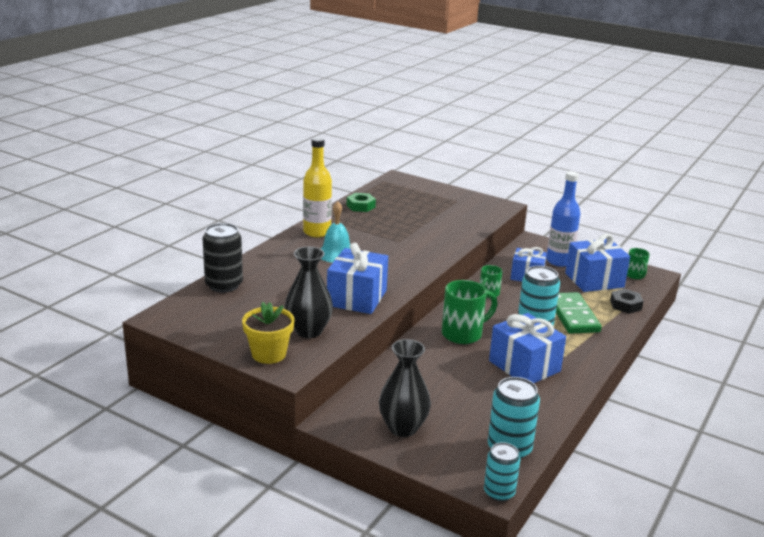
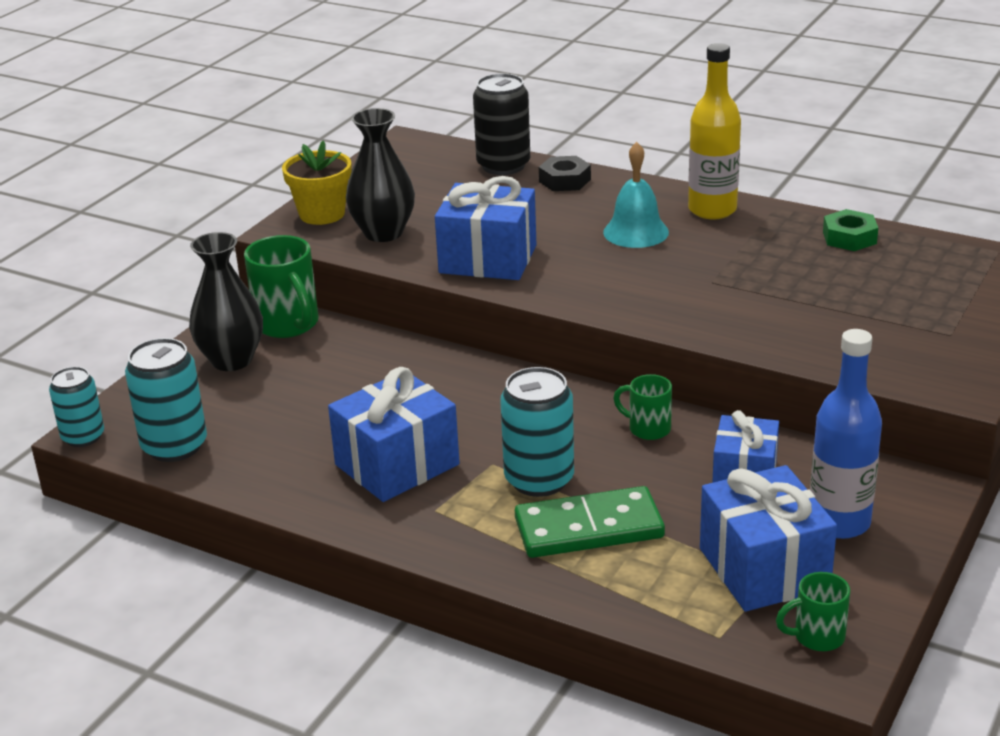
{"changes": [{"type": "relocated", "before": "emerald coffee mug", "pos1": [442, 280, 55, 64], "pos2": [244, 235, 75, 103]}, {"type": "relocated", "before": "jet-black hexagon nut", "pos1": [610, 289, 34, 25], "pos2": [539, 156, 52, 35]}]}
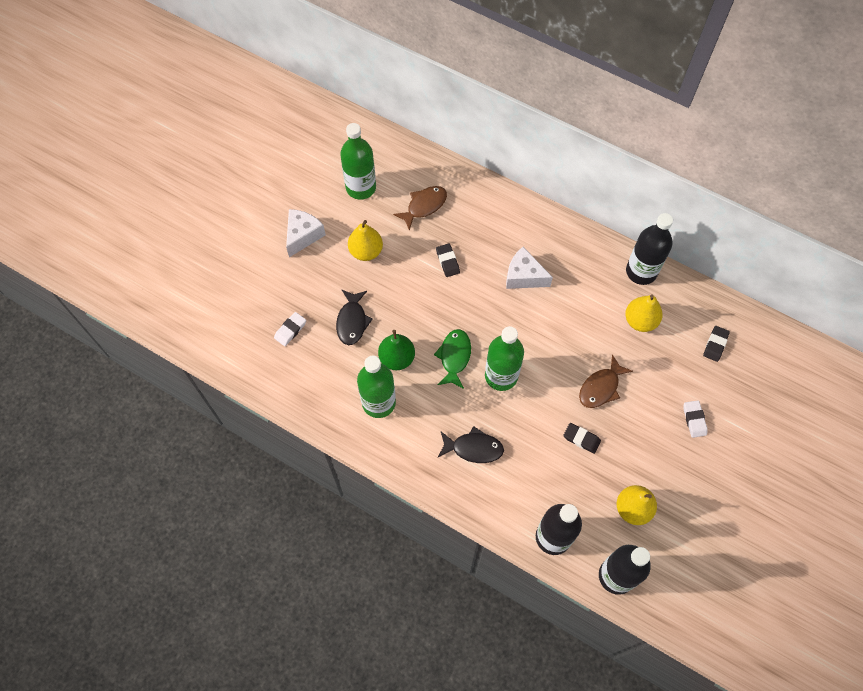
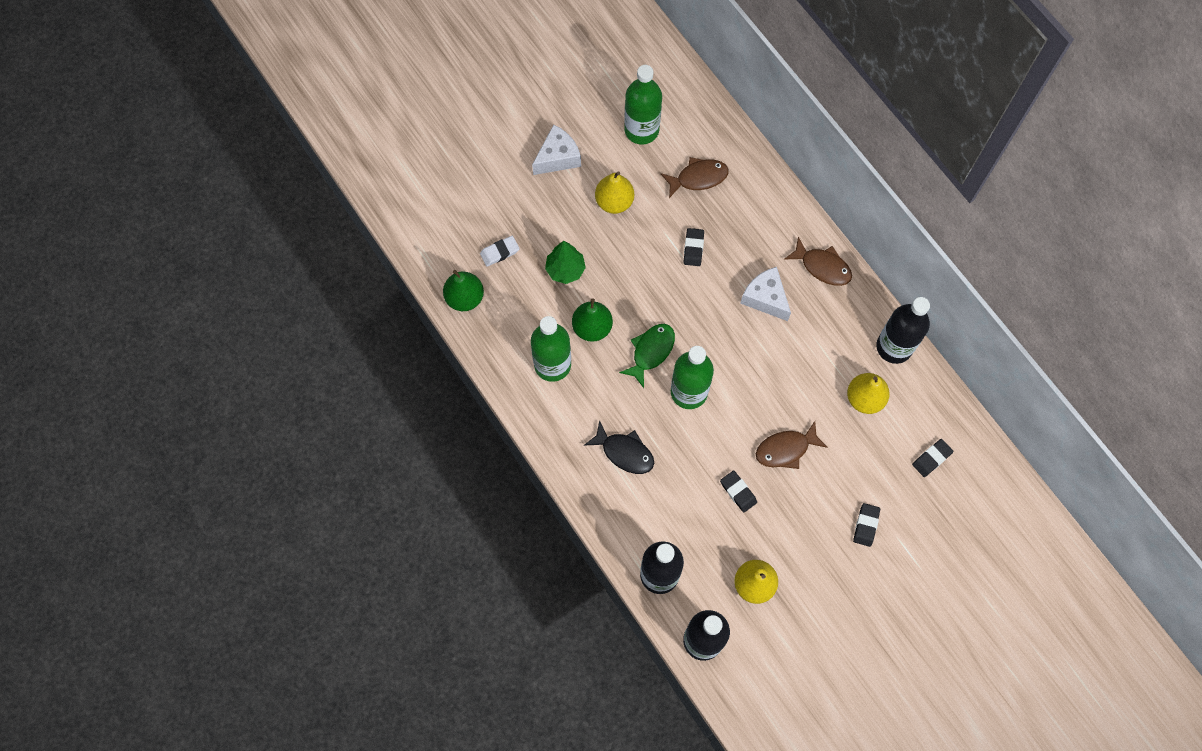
{"changes": [{"type": "appeared", "after": "emerald toy pear", "pos2": [443, 270, 41, 41]}, {"type": "exchanged", "before": "jet-black toy fish", "after": "emerald tree", "pos1": [336, 290, 37, 55], "pos2": [545, 241, 41, 43]}, {"type": "appeared", "after": "russet toy fish", "pos2": [785, 237, 67, 49]}, {"type": "colour", "before": "white pencil eraser", "after": "jet-black pencil eraser", "pos1": [683, 400, 25, 38], "pos2": [853, 503, 27, 44]}]}
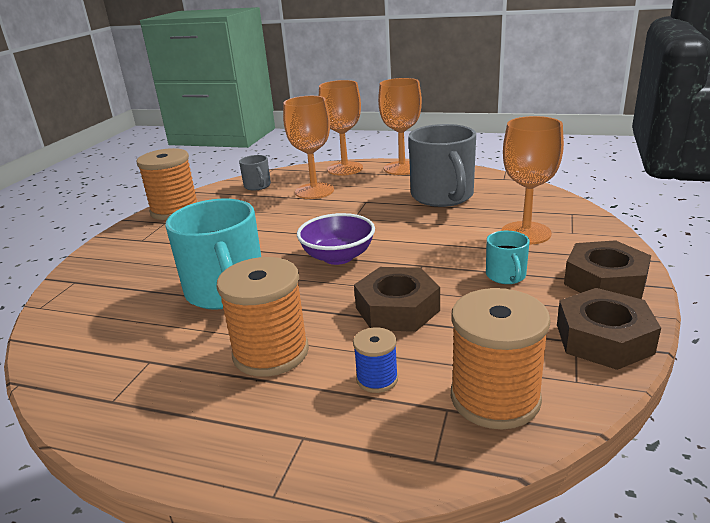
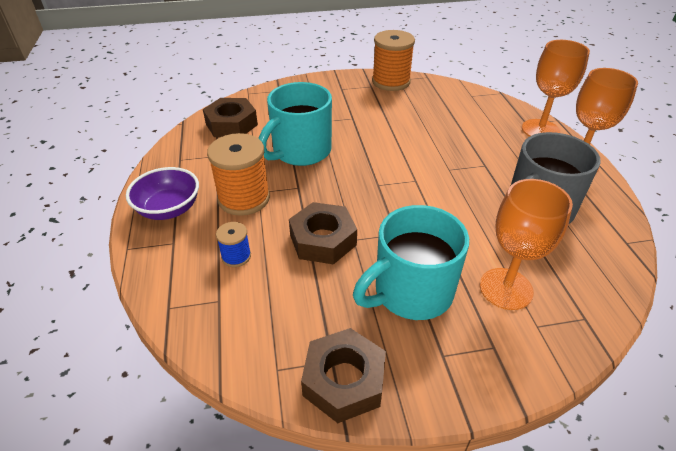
{"changes": [{"type": "relocated", "before": "purple deep dish", "pos1": [297, 213, 78, 52], "pos2": [126, 167, 73, 53]}, {"type": "relocated", "before": "russet hexagon nut", "pos1": [564, 240, 87, 59], "pos2": [203, 98, 55, 39]}, {"type": "size", "before": "turquoise coffee mug", "pos1": [486, 231, 44, 53], "pos2": [353, 205, 116, 115], "scale": 2.08}, {"type": "missing", "before": "gray coffee mug", "pos1": [239, 155, 32, 36]}, {"type": "missing", "before": "orange wine glass", "pos1": [283, 96, 51, 103]}, {"type": "missing", "before": "orange bobbin", "pos1": [451, 288, 100, 142]}]}
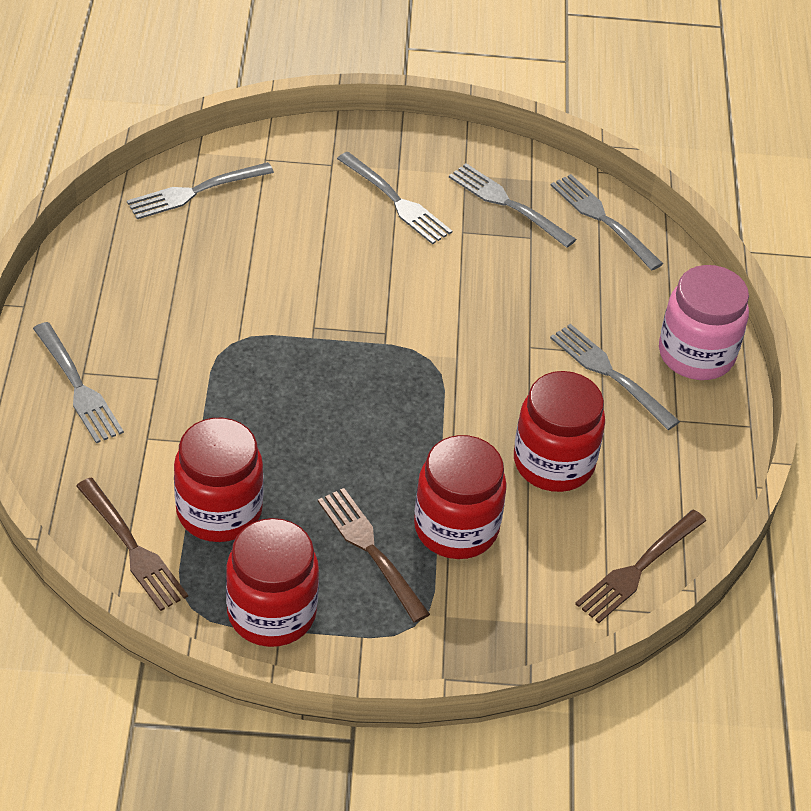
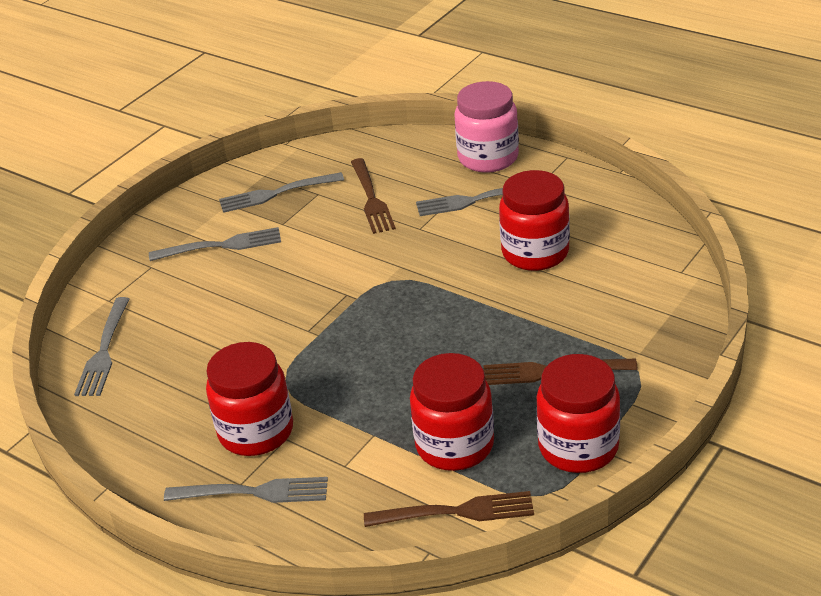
{"changes": [{"type": "relocated", "before": "red jar", "pos1": [414, 435, 93, 124], "pos2": [206, 342, 87, 114]}, {"type": "relocated", "before": "russet table fork", "pos1": [575, 510, 131, 113], "pos2": [351, 158, 45, 76]}, {"type": "missing", "before": "gray table fork", "pos1": [551, 174, 112, 96]}]}
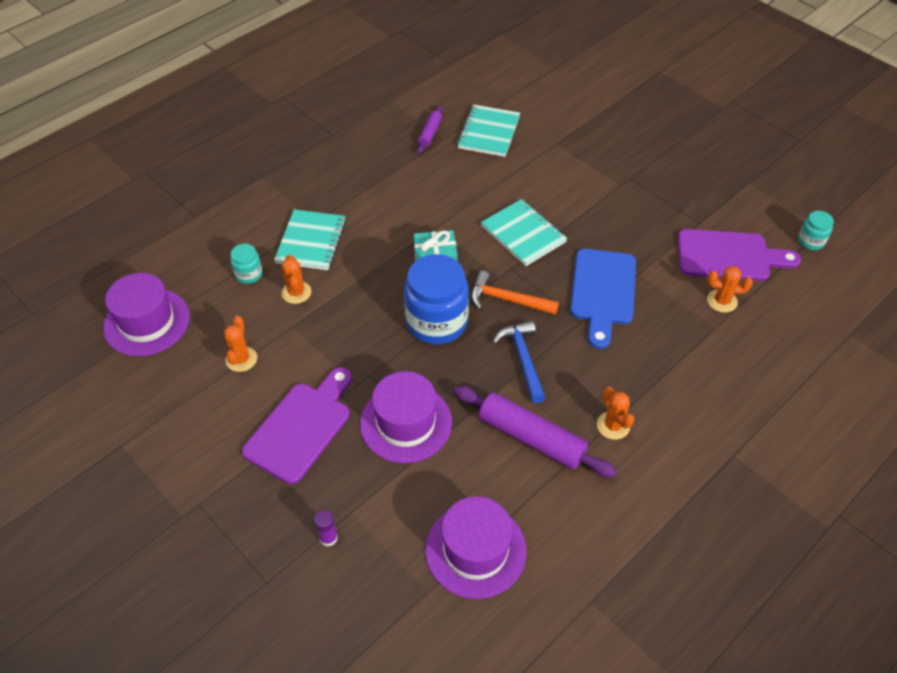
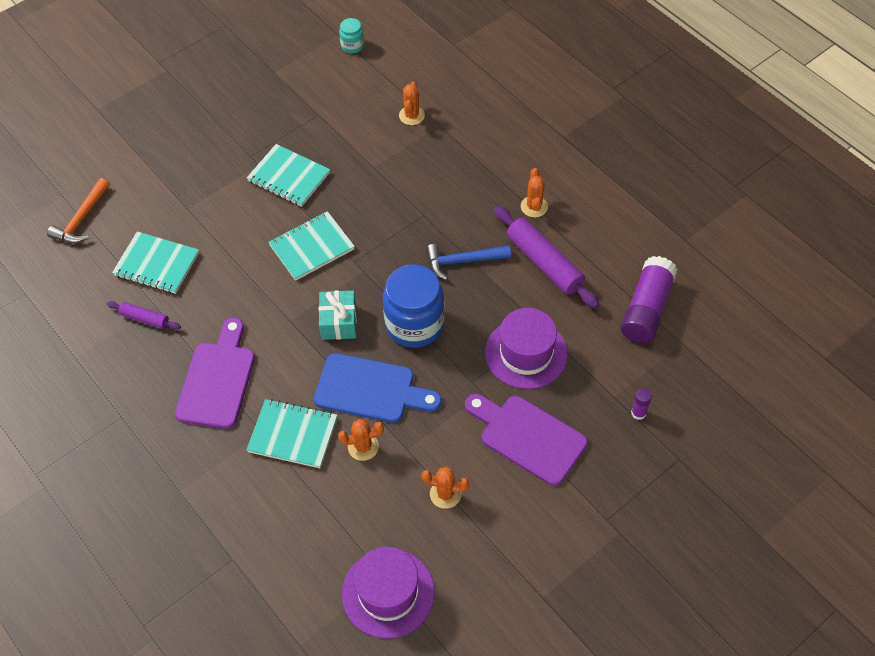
{"changes": [{"type": "relocated", "before": "orange carpenter's hammer", "pos1": [471, 271, 88, 44], "pos2": [47, 178, 63, 65]}, {"type": "relocated", "before": "purple chopping board", "pos1": [678, 229, 123, 52], "pos2": [175, 318, 80, 111]}, {"type": "appeared", "after": "turquoise notebook", "pos2": [247, 144, 83, 63]}, {"type": "relocated", "before": "royal blue chopping board", "pos1": [570, 249, 66, 100], "pos2": [314, 353, 127, 70]}, {"type": "spun", "before": "purple rolling pin", "pos1": [454, 386, 163, 92], "pos2": [494, 206, 105, 102], "turn": -75}, {"type": "spun", "before": "orange cactus", "pos1": [597, 387, 38, 53], "pos2": [521, 168, 27, 49], "turn": -75}, {"type": "exchanged", "before": "purple tall hat", "after": "purple stick of glue", "pos1": [425, 496, 102, 103], "pos2": [621, 256, 56, 87]}, {"type": "missing", "before": "turquoise jar", "pos1": [230, 244, 33, 40]}]}
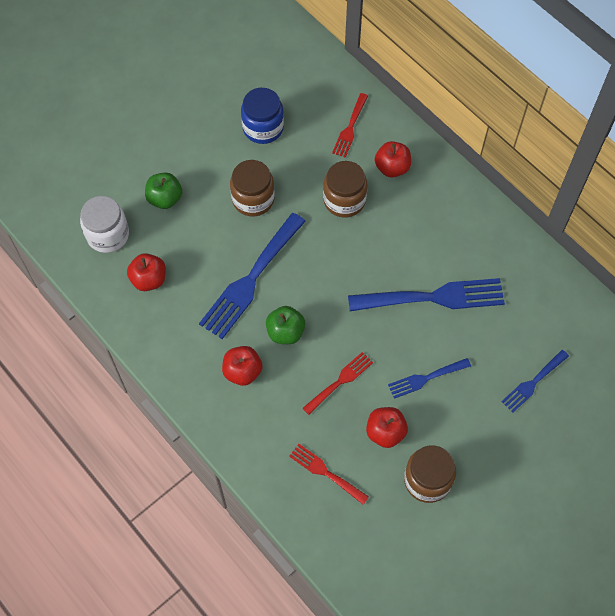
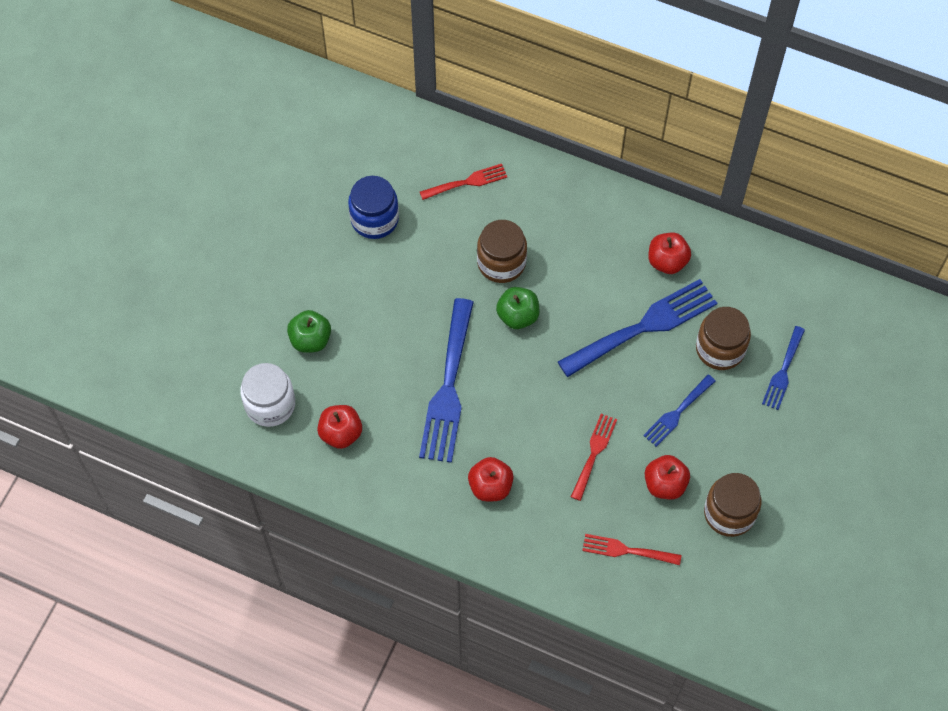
{"changes": [{"type": "spun", "before": "red table fork", "pos1": [332, 93, 36, 65], "pos2": [420, 164, 87, 36], "turn": -105}, {"type": "relocated", "before": "emerald apple fruit", "pos1": [266, 306, 39, 38], "pos2": [496, 287, 43, 42]}, {"type": "relocated", "before": "red apple fruit", "pos1": [375, 141, 36, 37], "pos2": [648, 233, 43, 41]}, {"type": "relocated", "before": "russet jar", "pos1": [230, 160, 45, 56], "pos2": [696, 307, 55, 63]}]}
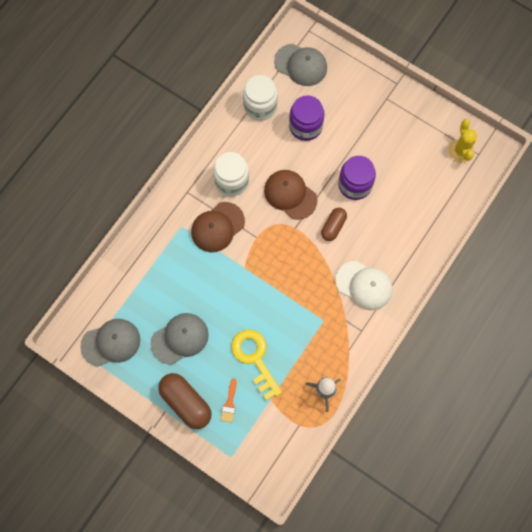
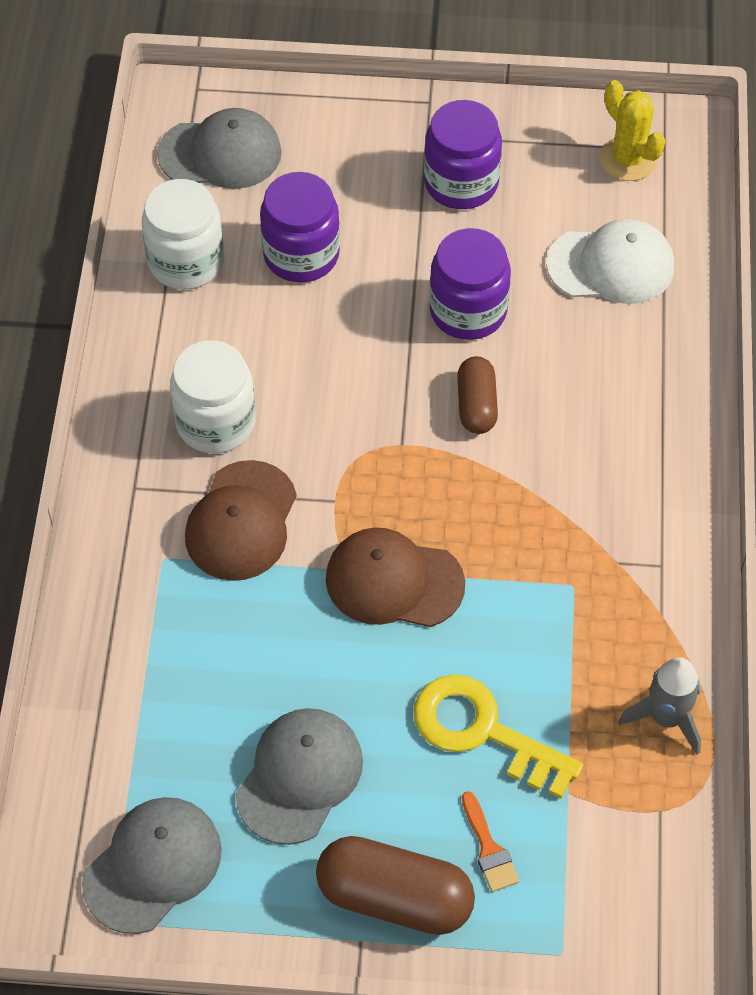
{"changes": [{"type": "relocated", "before": "russet cap", "pos1": [264, 170, 53, 50], "pos2": [326, 528, 139, 99]}, {"type": "appeared", "after": "purple jar", "pos2": [424, 100, 78, 109]}, {"type": "relocated", "before": "white cap", "pos1": [335, 261, 58, 49], "pos2": [546, 219, 128, 85]}]}
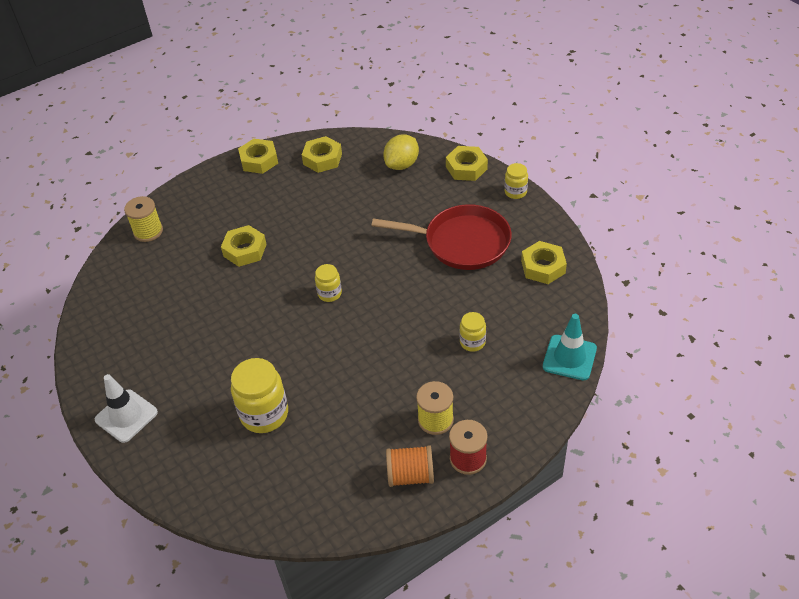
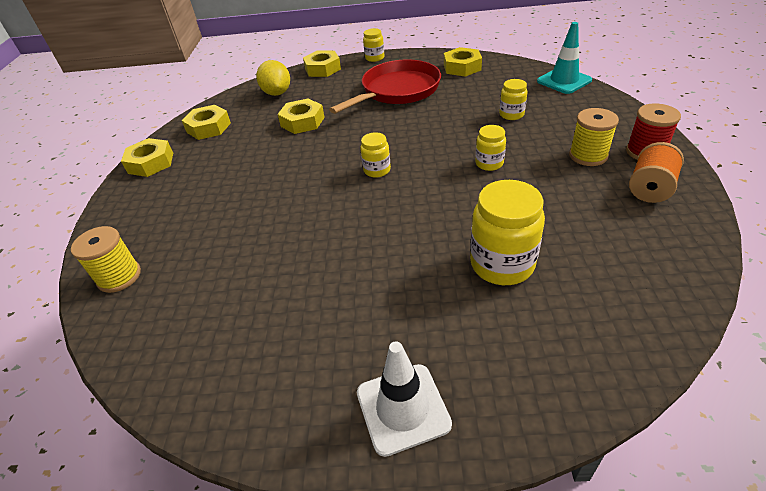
{"changes": [{"type": "relocated", "before": "yellow hexagon nut", "pos1": [221, 225, 46, 42], "pos2": [278, 98, 47, 36]}, {"type": "appeared", "after": "yellow jar", "pos2": [475, 125, 31, 46]}]}
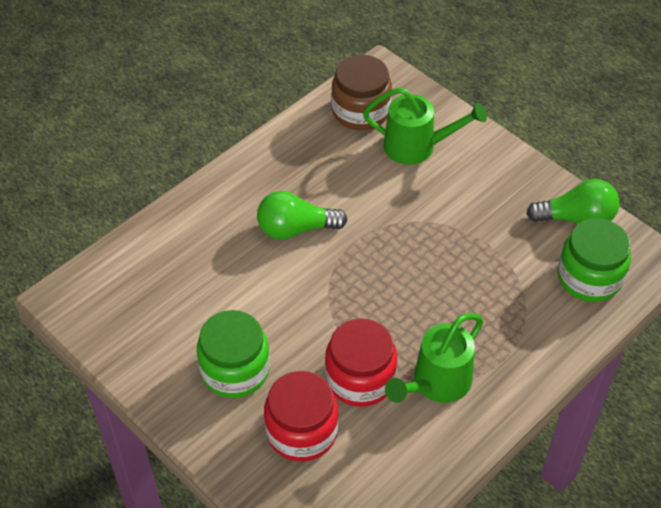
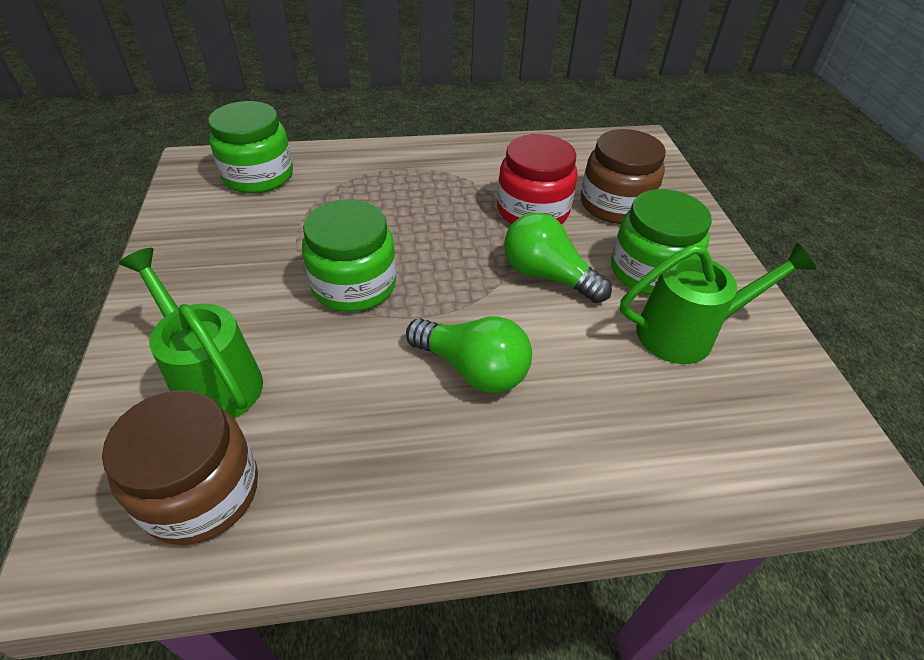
{"changes": [{"type": "appeared", "after": "emerald jar", "pos2": [302, 200, 94, 112]}, {"type": "relocated", "before": "emerald lightbulb", "pos1": [526, 179, 93, 45], "pos2": [504, 213, 108, 90]}, {"type": "colour", "before": "red jar", "after": "russet jar", "pos1": [264, 371, 75, 91], "pos2": [581, 129, 85, 95]}, {"type": "relocated", "before": "emerald watering can", "pos1": [385, 313, 98, 90], "pos2": [620, 243, 196, 121]}]}
